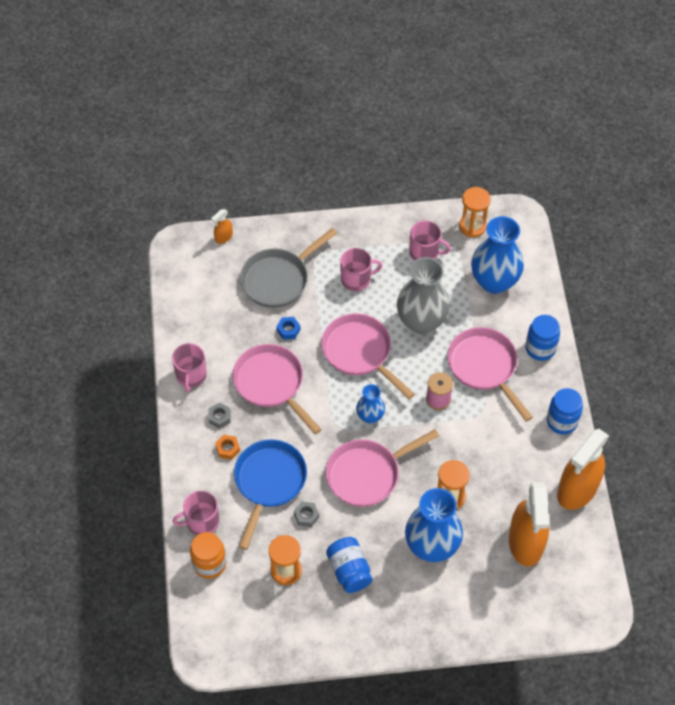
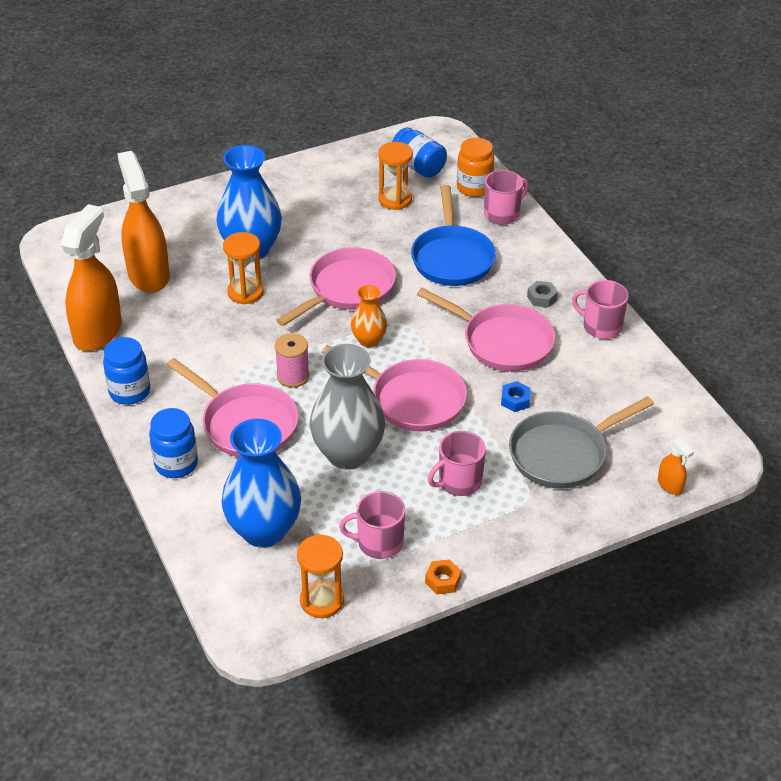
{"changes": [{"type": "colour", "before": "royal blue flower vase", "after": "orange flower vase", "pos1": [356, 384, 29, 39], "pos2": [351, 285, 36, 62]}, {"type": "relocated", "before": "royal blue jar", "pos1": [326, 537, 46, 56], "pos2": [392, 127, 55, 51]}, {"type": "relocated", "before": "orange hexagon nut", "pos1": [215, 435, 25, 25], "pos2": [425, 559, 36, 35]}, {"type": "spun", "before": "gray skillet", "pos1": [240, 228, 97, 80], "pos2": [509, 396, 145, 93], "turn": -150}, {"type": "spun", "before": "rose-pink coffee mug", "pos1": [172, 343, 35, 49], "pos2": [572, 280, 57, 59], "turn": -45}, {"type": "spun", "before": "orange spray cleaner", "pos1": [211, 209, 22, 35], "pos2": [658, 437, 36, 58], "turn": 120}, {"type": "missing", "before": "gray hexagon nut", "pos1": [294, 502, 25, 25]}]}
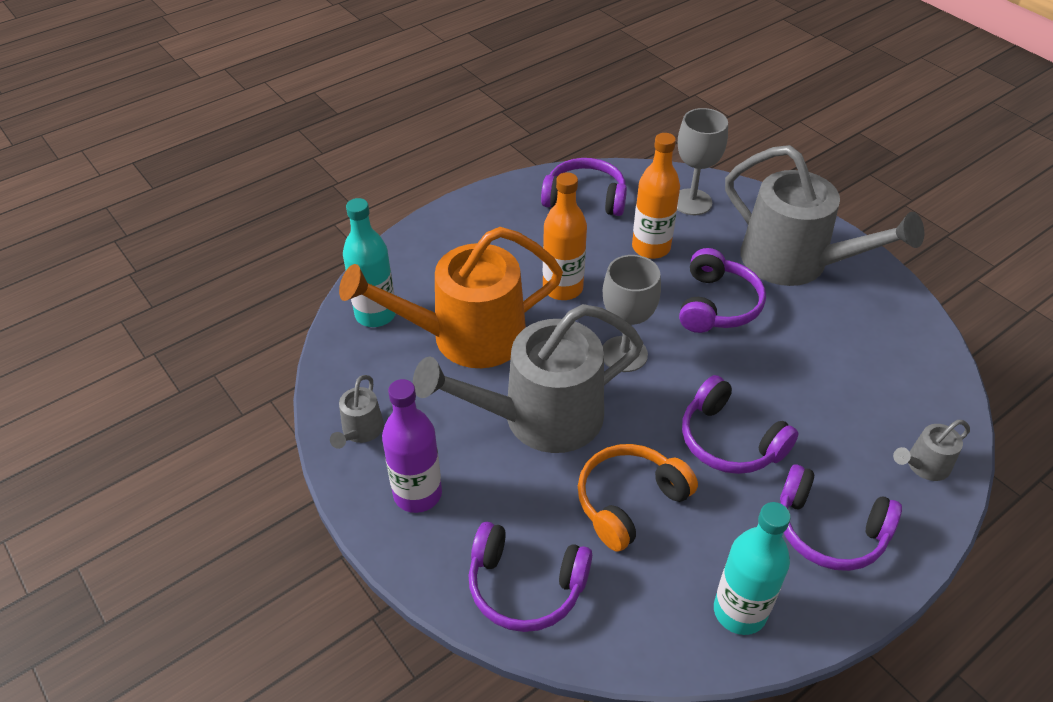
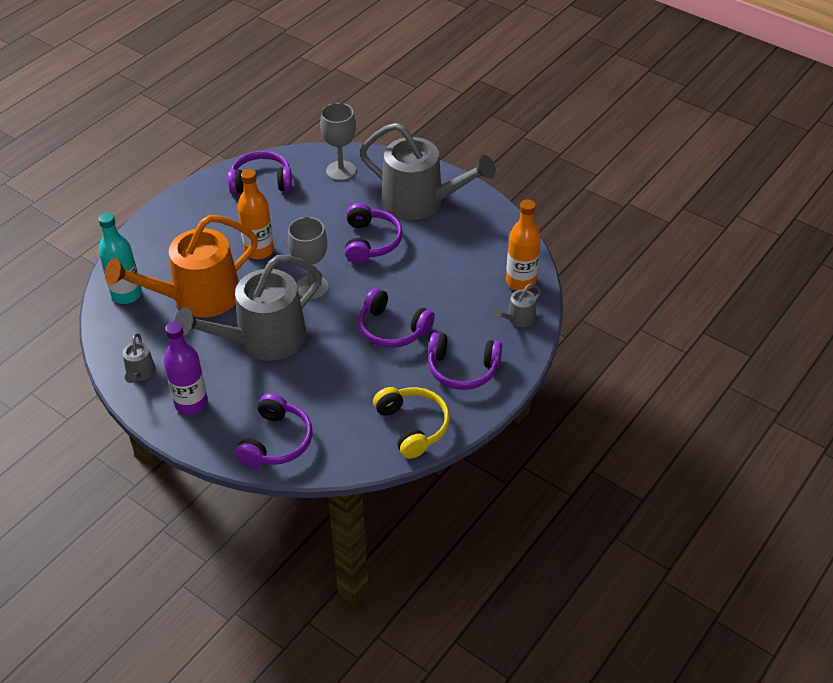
{"changes": [{"type": "spun", "before": "purple over-ear headphones", "pos1": [469, 522, 123, 110], "pos2": [235, 393, 78, 74], "turn": -75}, {"type": "exchanged", "before": "turquoise bottle", "after": "yellow over-ear headphones", "pos1": [714, 502, 77, 133], "pos2": [373, 387, 77, 72]}, {"type": "relocated", "before": "orange bottle", "pos1": [632, 133, 48, 126], "pos2": [506, 200, 35, 90]}, {"type": "missing", "before": "orange over-ear headphones", "pos1": [578, 444, 120, 108]}]}
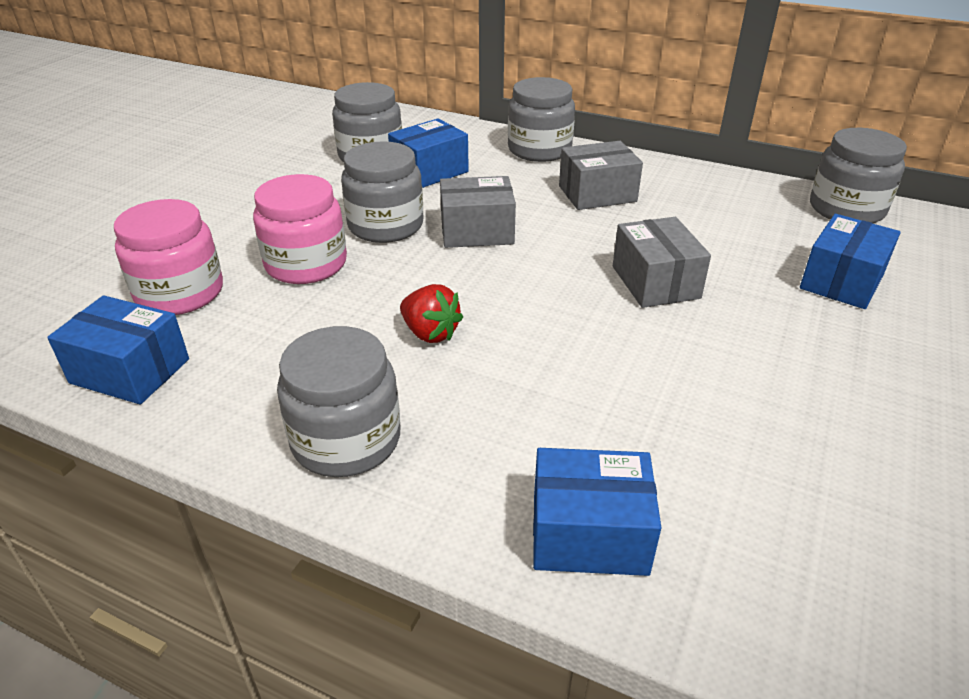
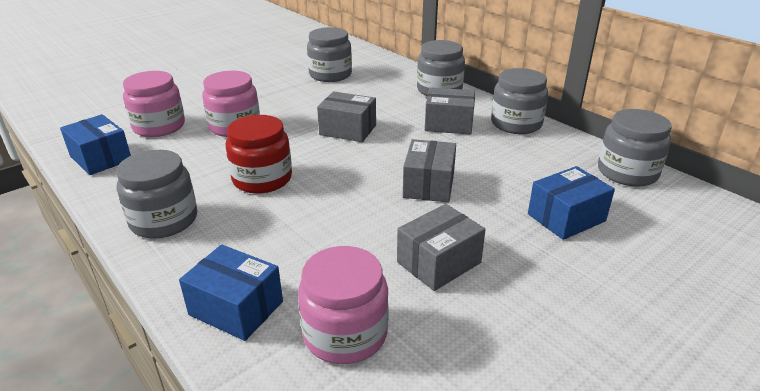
{"changes": [{"type": "exchanged", "before": "red strawberry", "after": "red jar", "pos1": [400, 284, 63, 59], "pos2": [226, 115, 66, 79]}, {"type": "appeared", "after": "rose-pink jar", "pos2": [298, 246, 91, 118]}, {"type": "appeared", "after": "gray package", "pos2": [397, 204, 89, 87]}, {"type": "relocated", "before": "gray jar", "pos1": [341, 141, 82, 102], "pos2": [491, 68, 57, 66]}, {"type": "missing", "before": "royal blue package", "pos1": [388, 118, 81, 70]}]}
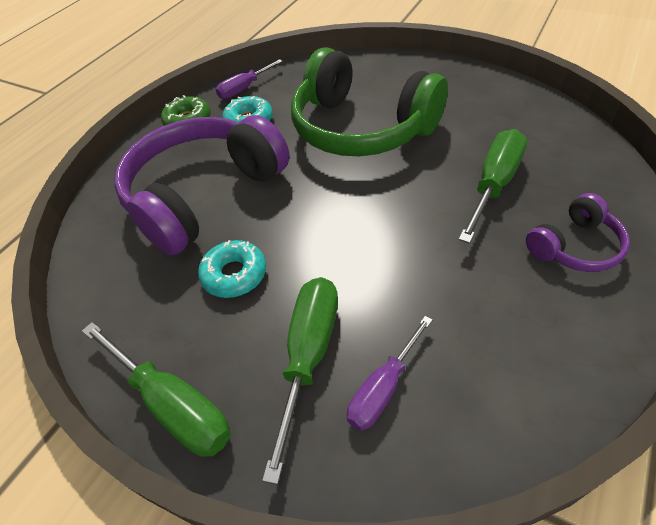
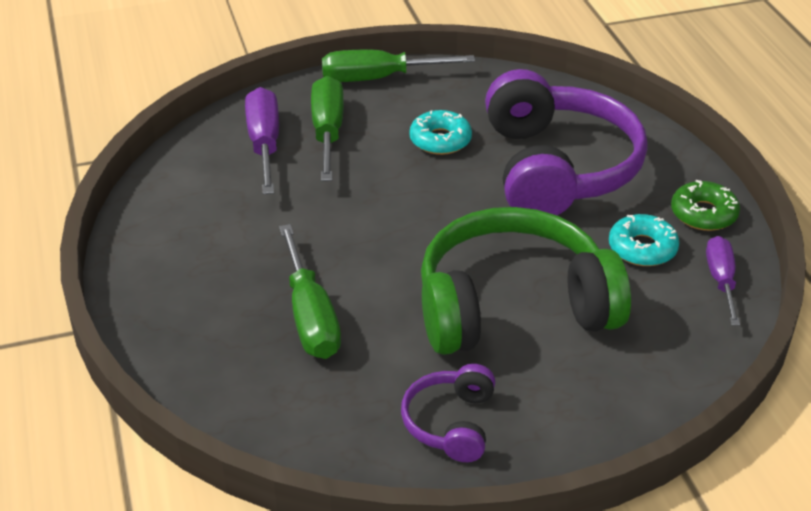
{"changes": [{"type": "size", "before": "purple hand screwdriver", "pos1": [347, 316, 85, 115], "pos2": [245, 87, 34, 107], "scale": 1.52}, {"type": "spun", "before": "emerald hand screwdriver", "pos1": [262, 277, 76, 208], "pos2": [311, 76, 33, 105], "turn": -150}, {"type": "relocated", "before": "purple over-ear headphones", "pos1": [526, 193, 104, 79], "pos2": [401, 364, 94, 98]}]}
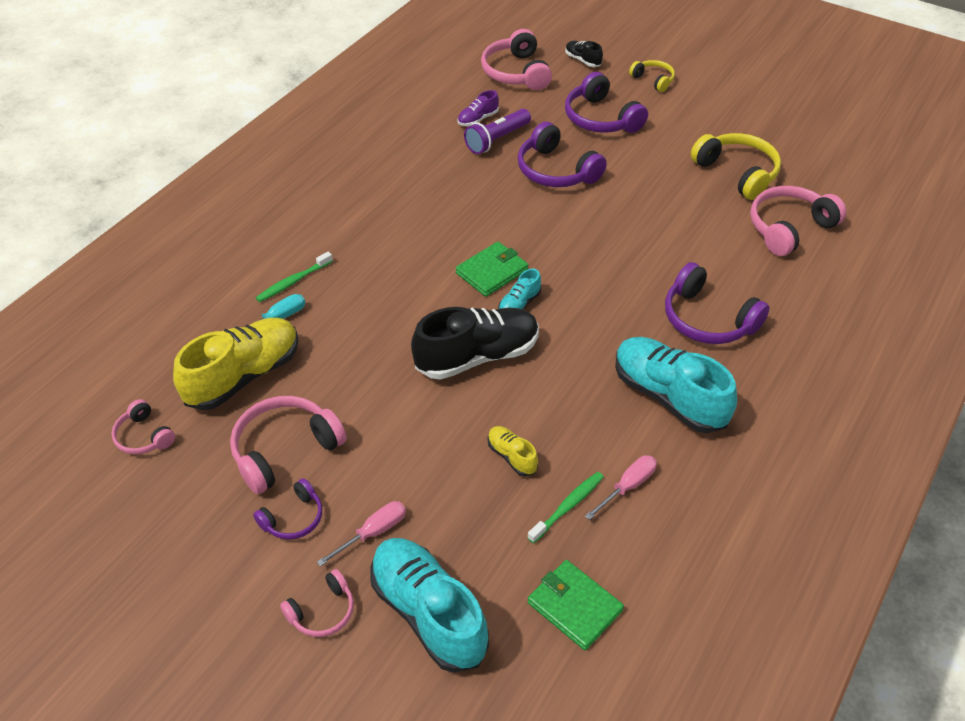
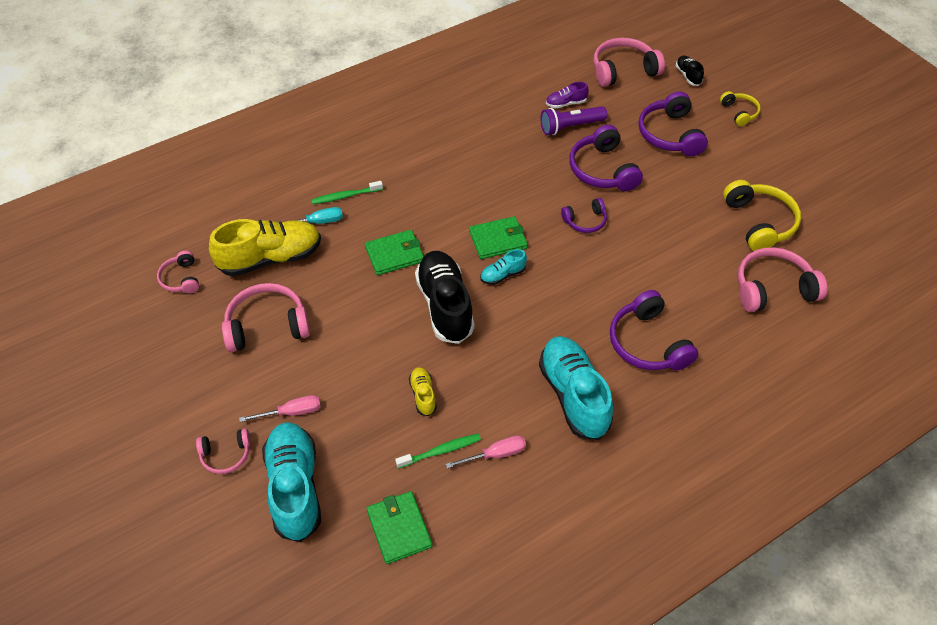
{"changes": [{"type": "appeared", "after": "emerald card wallet", "pos2": [365, 230, 59, 45]}, {"type": "spun", "before": "jet-black lace-up shoe", "pos1": [411, 307, 128, 73], "pos2": [415, 251, 59, 93], "turn": -105}, {"type": "relocated", "before": "purple over-ear headphones", "pos1": [253, 478, 69, 62], "pos2": [561, 198, 46, 35]}, {"type": "spun", "before": "rose-pink over-ear headphones", "pos1": [481, 29, 71, 61], "pos2": [594, 38, 71, 49], "turn": 60}]}
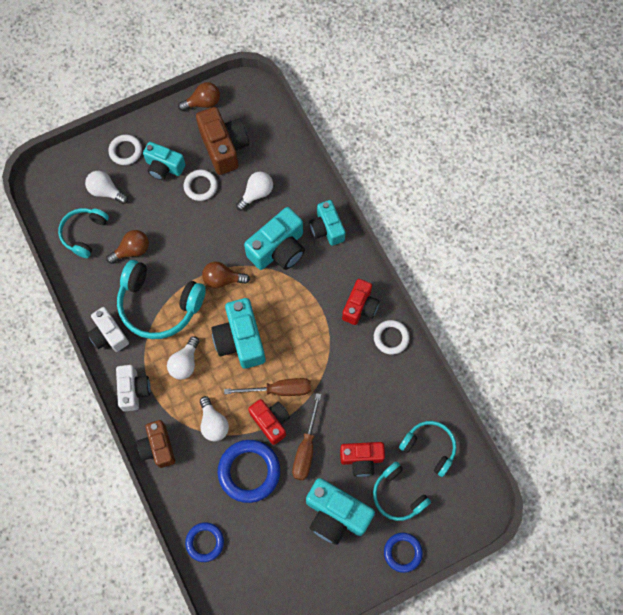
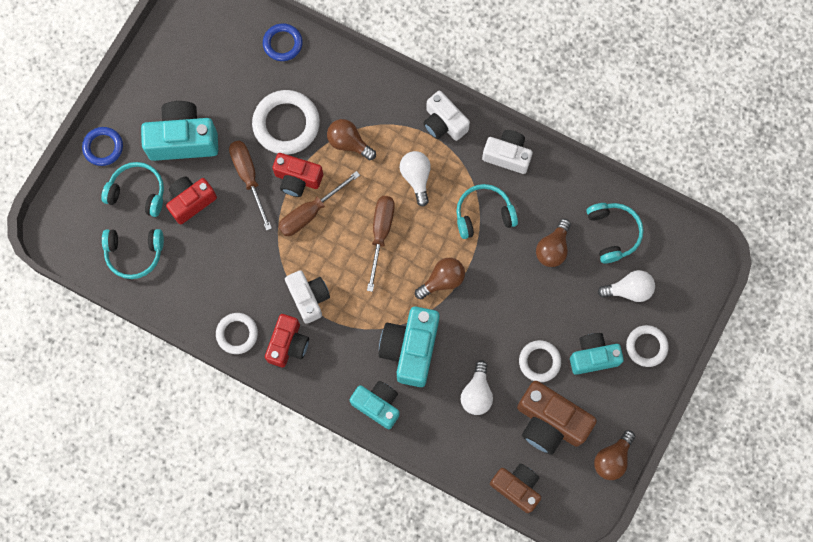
{"changes": [{"type": "colour", "before": "royal blue hoop", "after": "white hoop", "pos1": [217, 440, 63, 63], "pos2": [252, 90, 68, 65]}, {"type": "spun", "before": "red compact camera", "pos1": [342, 279, 38, 46], "pos2": [265, 314, 44, 53], "turn": -150}, {"type": "appeared", "after": "white compact camera", "pos2": [285, 270, 45, 54]}, {"type": "colour", "before": "white lightbulb", "after": "russet lightbulb", "pos1": [200, 396, 29, 45], "pos2": [327, 119, 49, 41]}, {"type": "exchanged", "before": "turquoise compact camera", "after": "russet hand screwdriver", "pos1": [212, 298, 53, 71], "pos2": [367, 196, 28, 96]}, {"type": "size", "before": "turquoise over-ear headphones", "pos1": [117, 260, 89, 79], "pos2": [456, 184, 62, 55], "scale": 0.61}, {"type": "relocated", "before": "russet compact camera", "pos1": [137, 420, 38, 48], "pos2": [490, 464, 51, 49]}]}
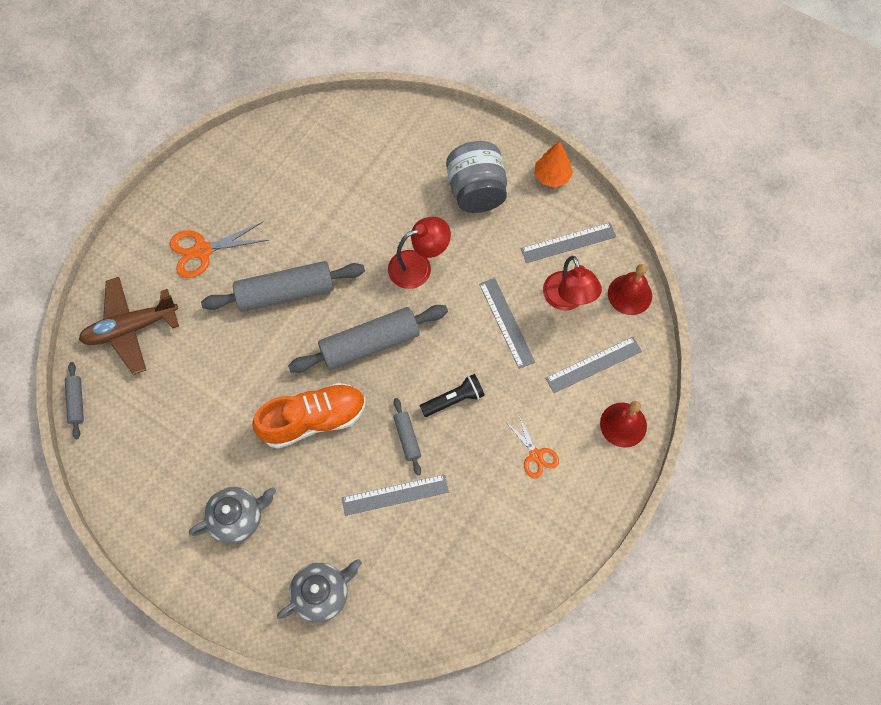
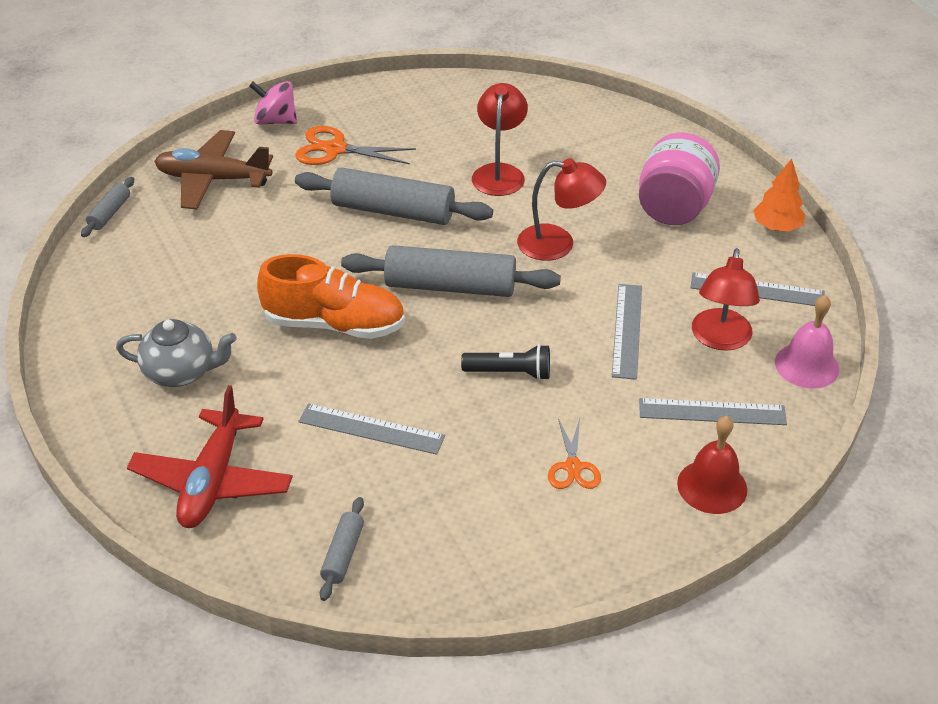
{"changes": [{"type": "exchanged", "before": "gray china teapot", "after": "red toy plane", "pos1": [277, 559, 85, 63], "pos2": [127, 385, 166, 143]}, {"type": "appeared", "after": "rose-pink spinning top", "pos2": [249, 81, 48, 44]}, {"type": "relocated", "before": "gray rolling pin", "pos1": [393, 398, 28, 78], "pos2": [320, 497, 44, 104]}, {"type": "appeared", "after": "red reading lamp", "pos2": [472, 83, 56, 113]}, {"type": "colour", "before": "gray jar", "after": "rose-pink jar", "pos1": [446, 141, 61, 72], "pos2": [639, 133, 81, 92]}, {"type": "colour", "before": "red hand bell", "after": "rose-pink hand bell", "pos1": [608, 264, 44, 51], "pos2": [775, 295, 64, 94]}]}
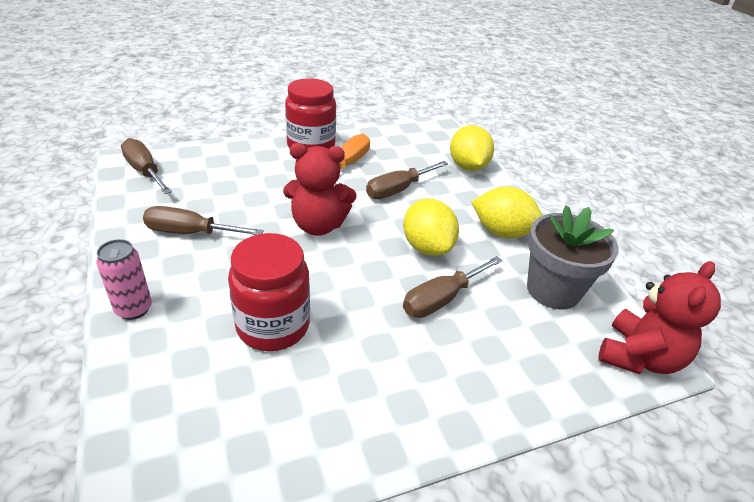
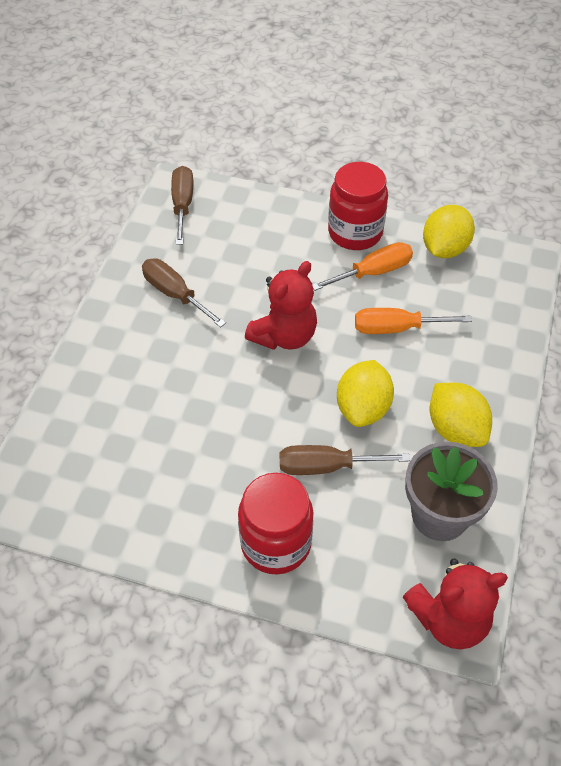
{"changes": [{"type": "relocated", "before": "red jar", "pos1": [228, 233, 82, 118], "pos2": [238, 473, 75, 101]}, {"type": "spun", "before": "red teddy", "pos1": [283, 143, 74, 93], "pos2": [245, 261, 72, 89], "turn": -90}, {"type": "colour", "before": "russet hand screwdriver", "after": "orange hand screwdriver", "pos1": [366, 161, 82, 38], "pos2": [355, 308, 117, 26]}, {"type": "relocated", "before": "yellow citrus fruit", "pos1": [450, 125, 44, 46], "pos2": [423, 205, 52, 53]}, {"type": "missing", "before": "rose-pink soda can", "pos1": [96, 239, 56, 81]}]}
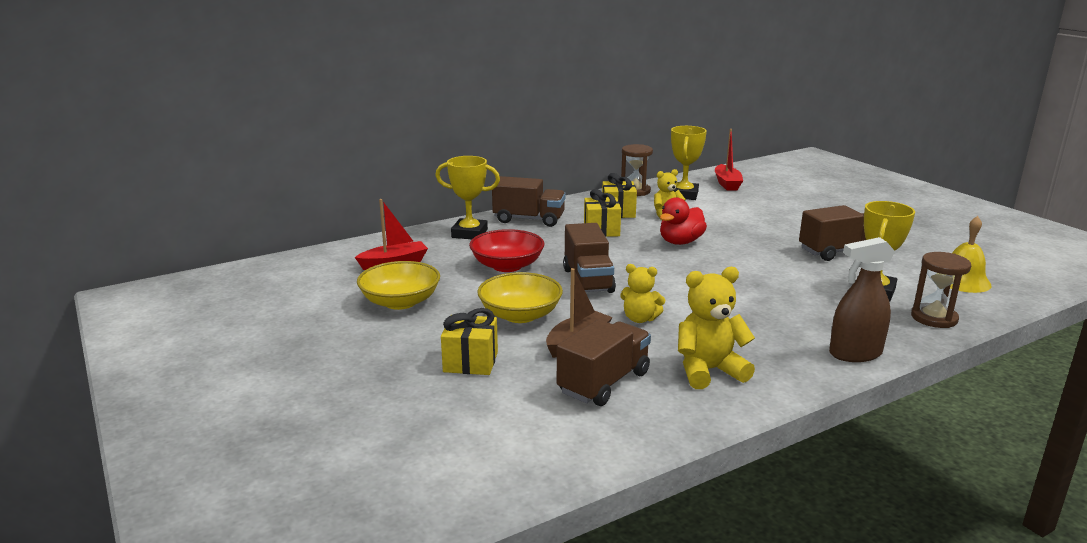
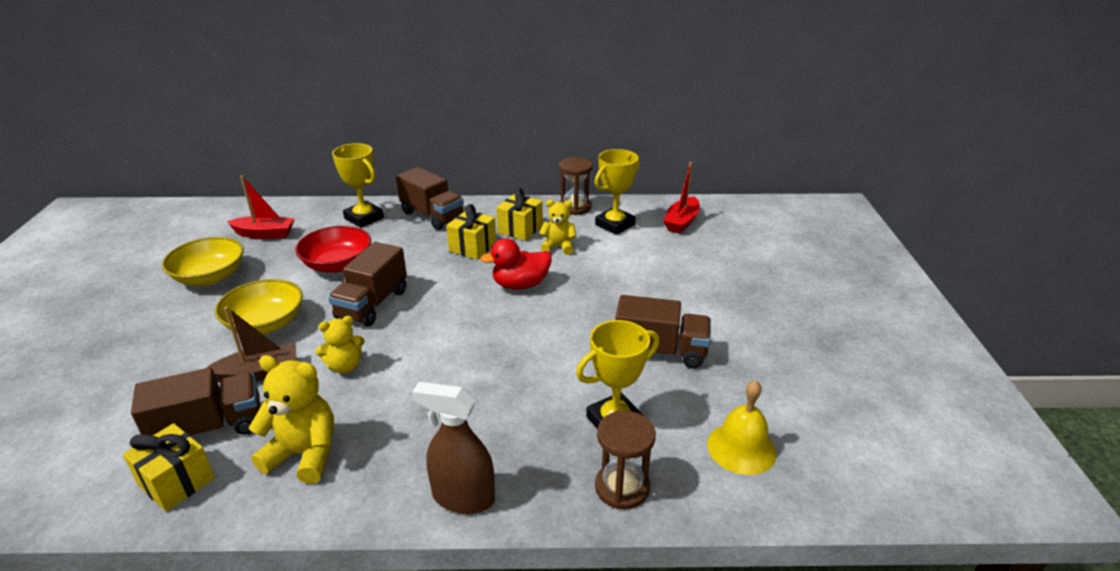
{"changes": [{"type": "relocated", "before": "yellow wrapped gift", "pos1": [441, 308, 57, 67], "pos2": [123, 423, 92, 89]}, {"type": "spun", "before": "yellow teddy", "pos1": [620, 264, 45, 59], "pos2": [316, 316, 49, 58], "turn": -75}]}
